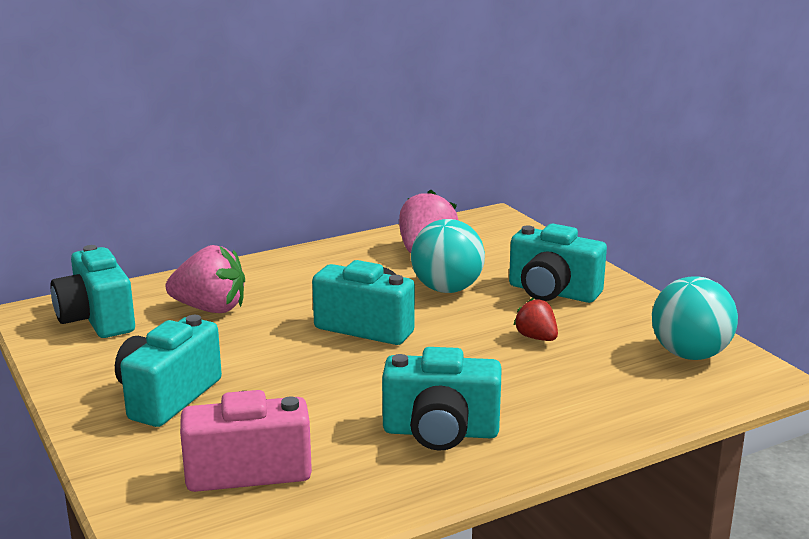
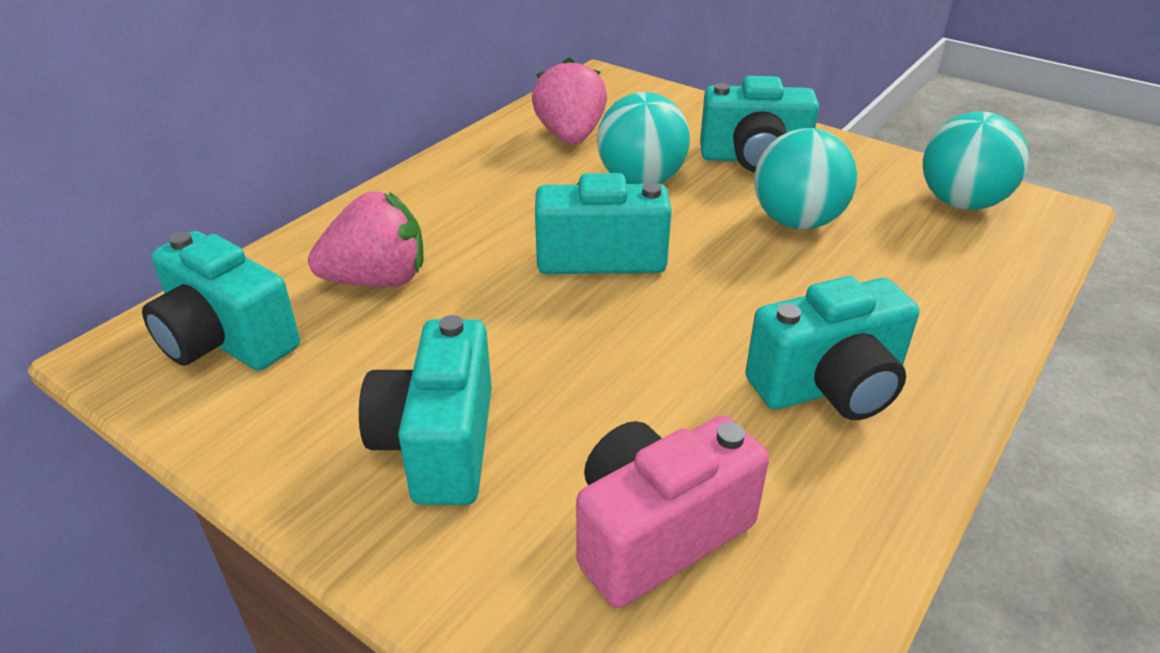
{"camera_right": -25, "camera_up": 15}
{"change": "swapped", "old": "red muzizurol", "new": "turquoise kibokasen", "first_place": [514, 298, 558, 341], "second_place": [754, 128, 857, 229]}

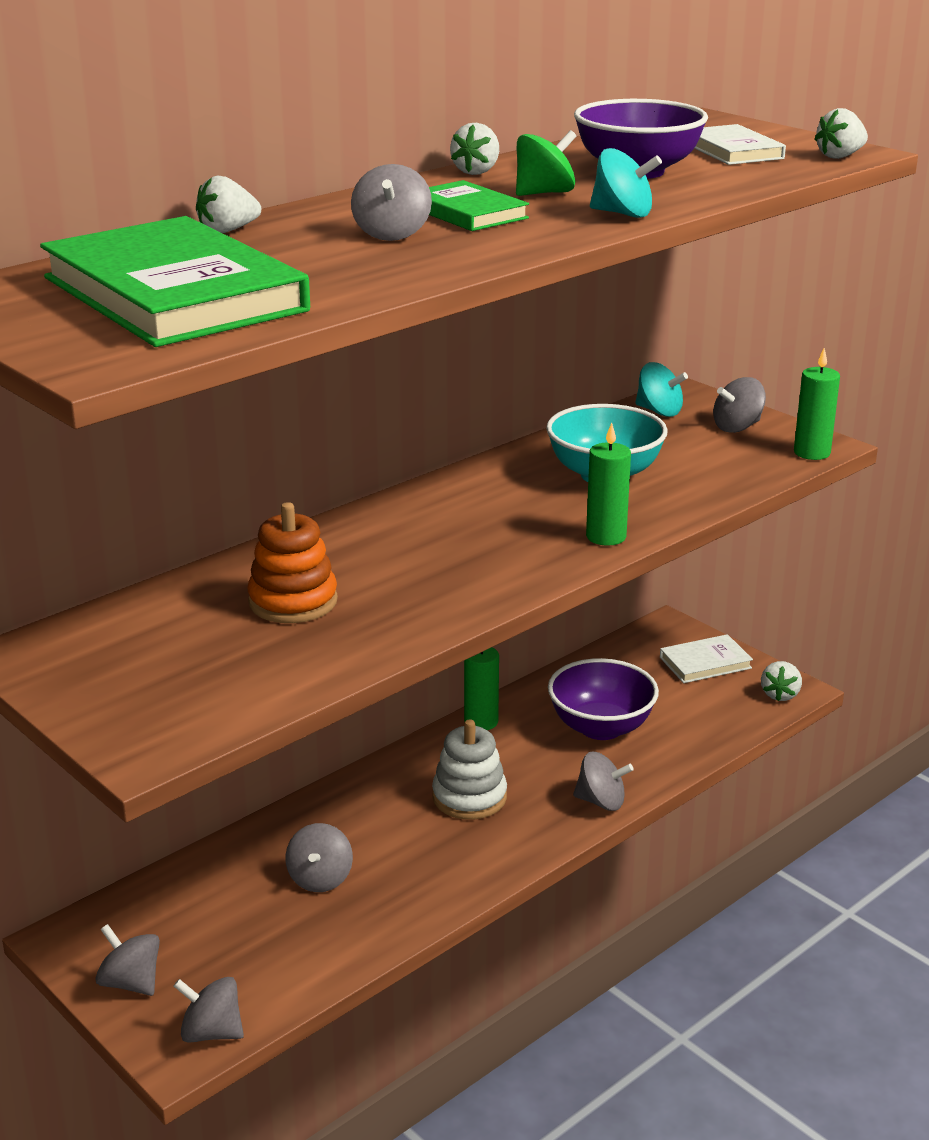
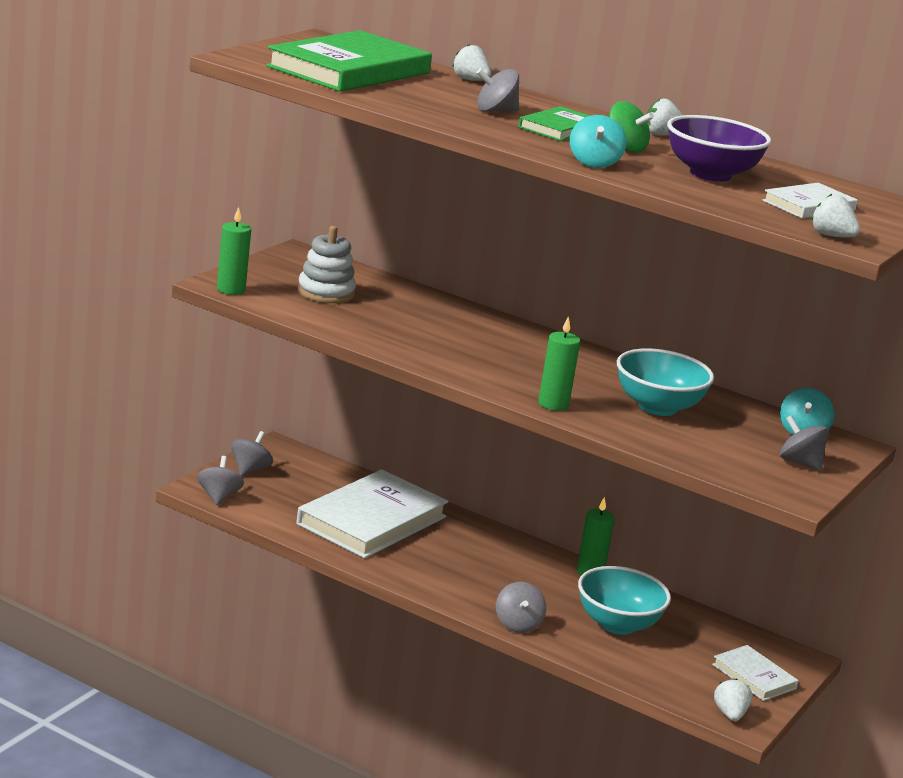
{"camera_right": 70, "camera_up": -5}
{"change": "gone", "old": "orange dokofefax", "first_place": [247, 502, 338, 623]}
{"change": "shifted", "old": "white dokofefax", "first_place": [432, 719, 507, 820], "second_place": [298, 226, 356, 303]}
{"change": "shifted", "old": "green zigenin", "first_place": [794, 348, 840, 460], "second_place": [217, 207, 251, 295]}
{"change": "swapped", "old": "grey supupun", "new": "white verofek", "first_place": [285, 823, 353, 892], "second_place": [296, 469, 448, 558]}
{"change": "repainted", "old": "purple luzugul", "new": "turquoise luzugul", "first_place": [548, 658, 659, 740], "second_place": [578, 566, 671, 635]}
{"change": "rotated", "old": "white muzizurol", "first_place": [761, 661, 802, 701], "second_place": [714, 678, 752, 721], "degrees": 90}

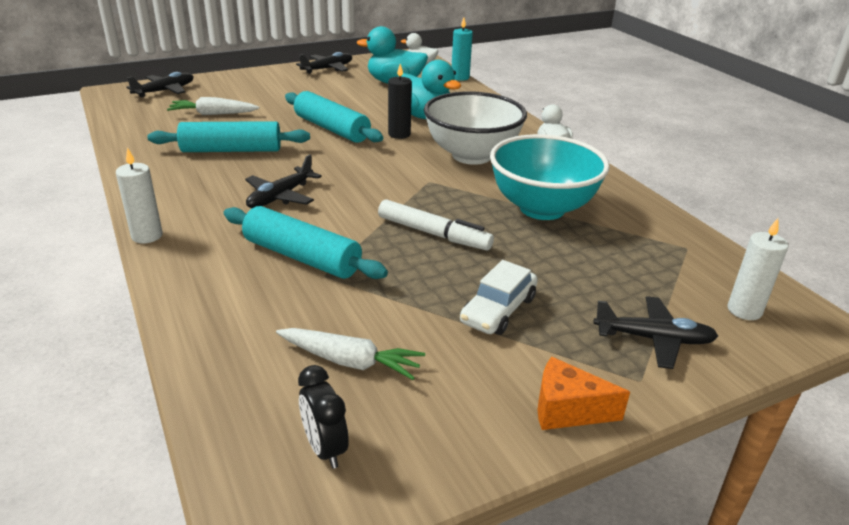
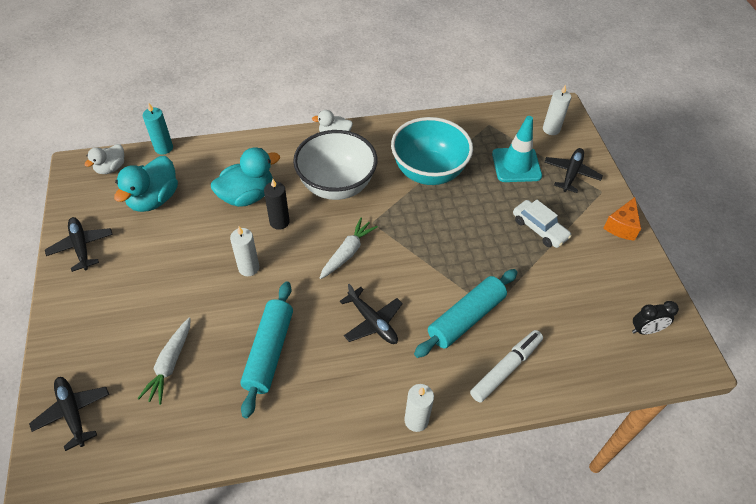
{"camera_right": -75, "camera_up": 20}
{"change": "new", "new": "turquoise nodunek", "second_place": [492, 116, 542, 182]}
{"change": "shifted", "old": "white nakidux", "first_place": [276, 328, 425, 380], "second_place": [320, 218, 378, 279]}
{"change": "shifted", "old": "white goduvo", "first_place": [378, 199, 494, 251], "second_place": [470, 330, 543, 403]}
{"change": "swapped", "old": "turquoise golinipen", "new": "white zigenin", "first_place": [285, 91, 383, 143], "second_place": [230, 227, 259, 276]}

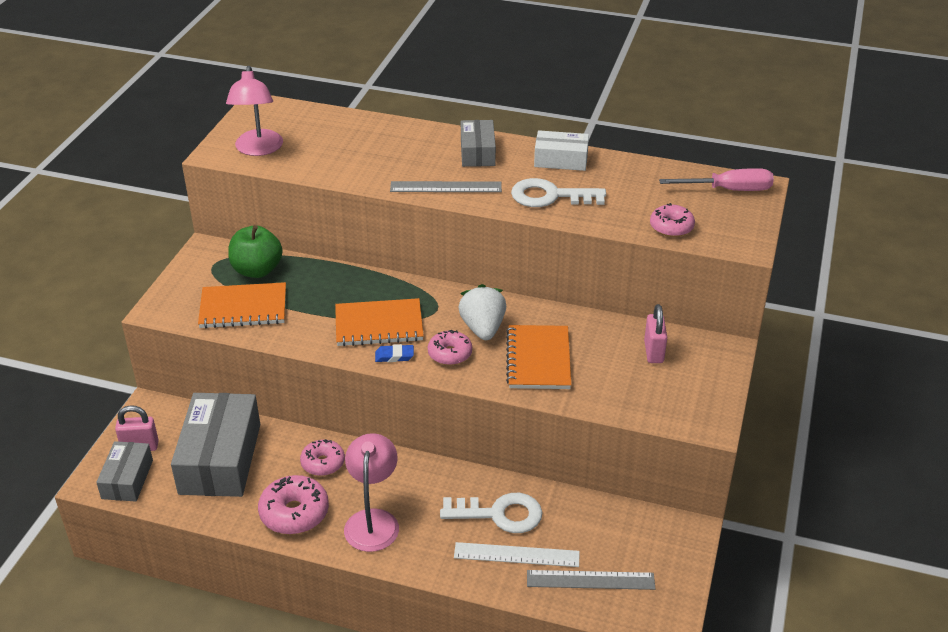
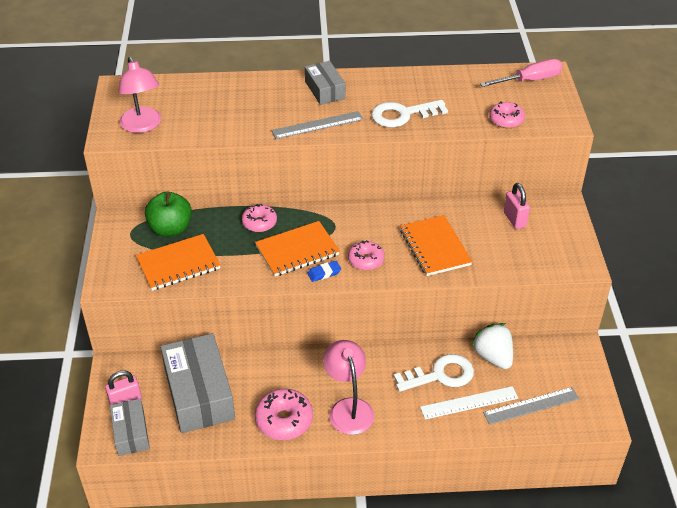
{"camera_right": -20, "camera_up": 5}
{"change": "gone", "old": "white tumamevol", "first_place": [534, 130, 589, 171]}
{"change": "shifted", "old": "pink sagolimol", "first_place": [300, 439, 345, 476], "second_place": [242, 204, 277, 232]}
{"change": "shifted", "old": "white muzizurol", "first_place": [458, 284, 506, 340], "second_place": [471, 323, 513, 369]}

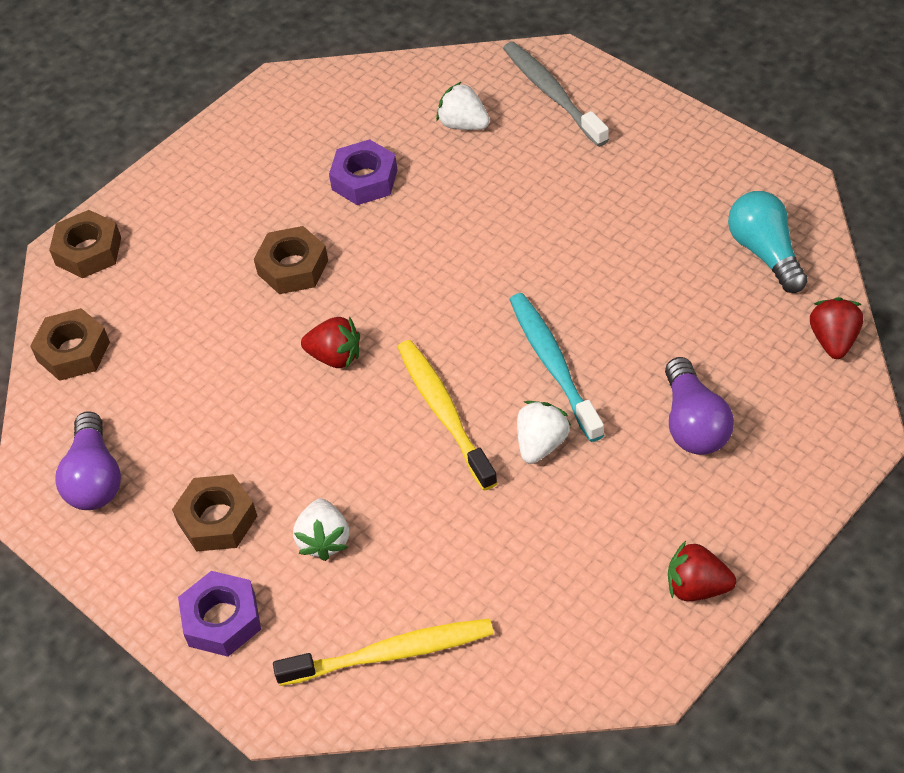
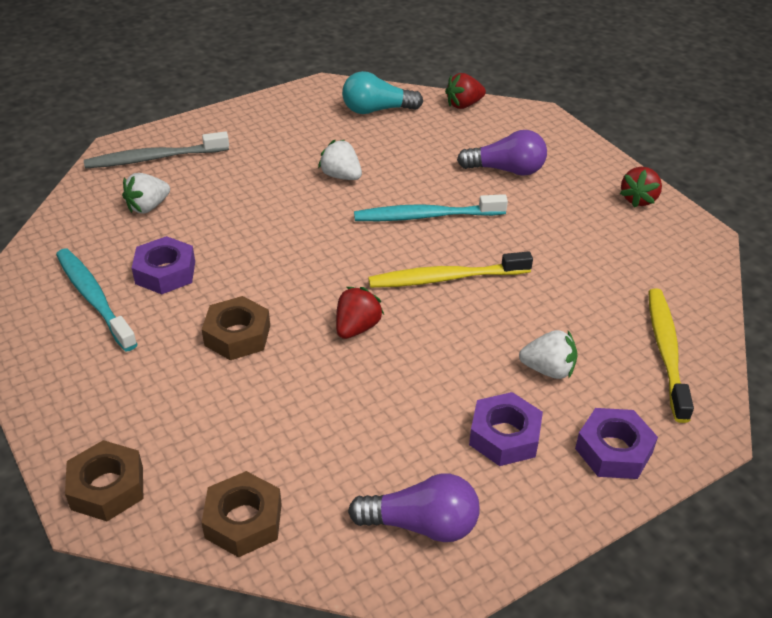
{"camera_right": -80, "camera_up": -10}
{"change": "new", "new": "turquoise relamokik", "second_place": [56, 248, 138, 351]}
{"change": "shifted", "old": "white muzizurol", "first_place": [517, 401, 571, 464], "second_place": [318, 140, 362, 180]}
{"change": "repainted", "old": "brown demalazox", "new": "purple demalazox", "first_place": [172, 474, 257, 552], "second_place": [469, 392, 543, 466]}
{"change": "rotated", "old": "red muzizurol", "first_place": [810, 297, 863, 359], "second_place": [445, 73, 486, 109], "degrees": -45}

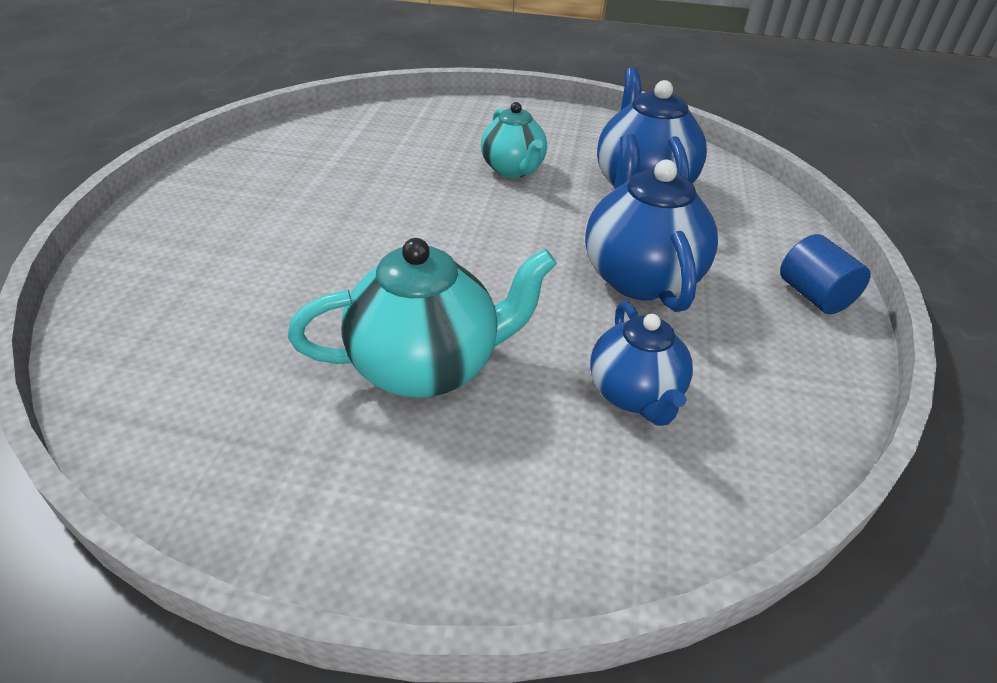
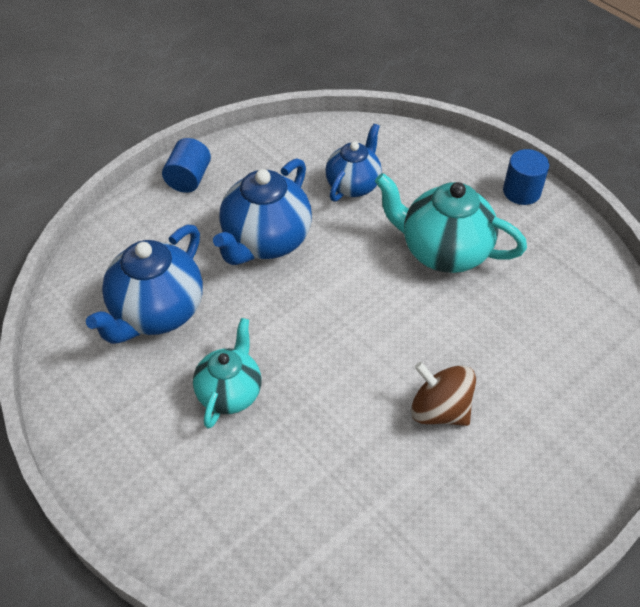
{"camera_right": -140, "camera_up": 10}
{"change": "new", "new": "brown supupun", "second_place": [411, 362, 476, 426]}
{"change": "new", "new": "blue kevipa", "second_place": [503, 149, 549, 205]}

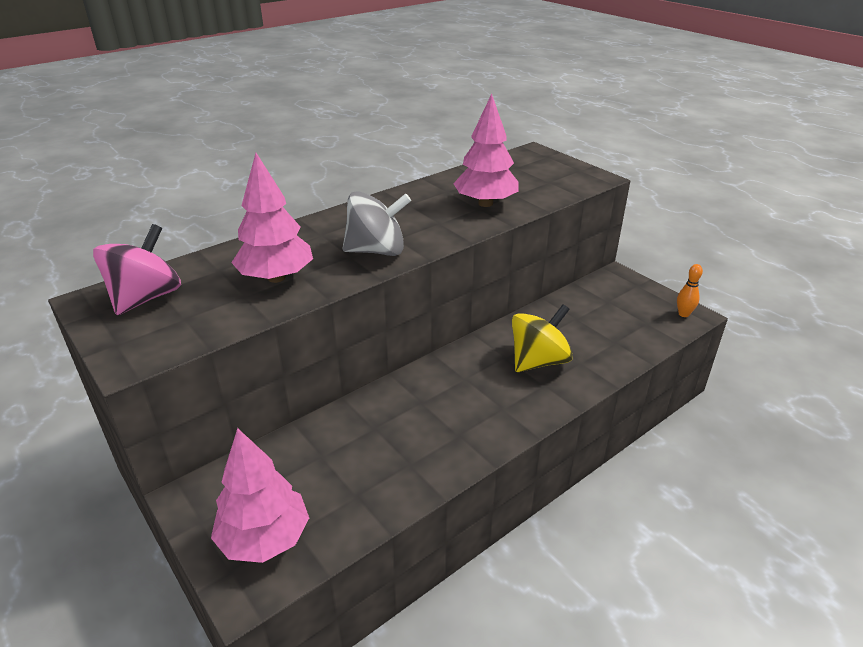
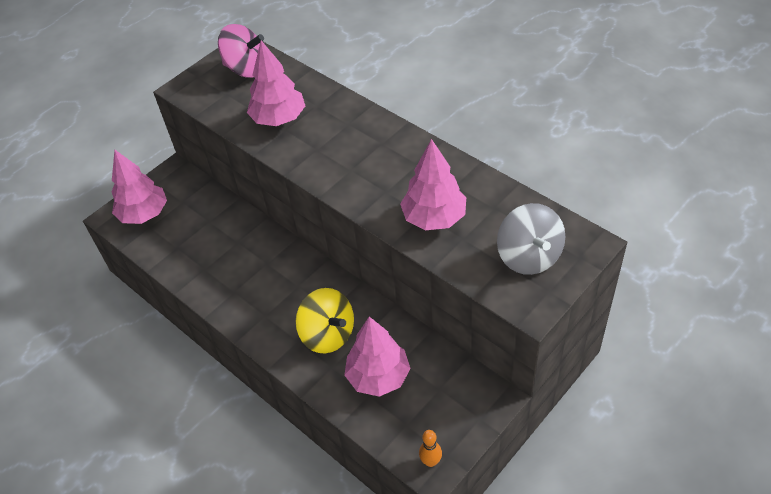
{"camera_right": 85, "camera_up": 15}
{"change": "new", "new": "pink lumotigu", "second_place": [344, 317, 410, 397]}
{"change": "shifted", "old": "grey supupun", "first_place": [343, 191, 411, 256], "second_place": [497, 203, 565, 275]}

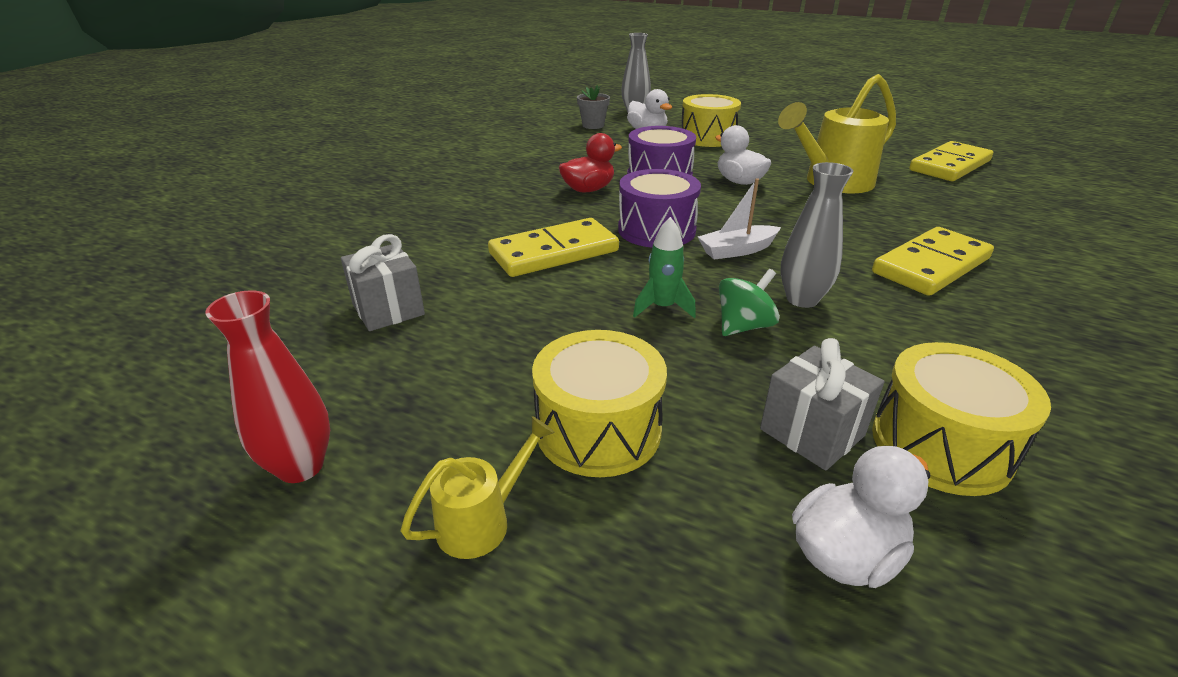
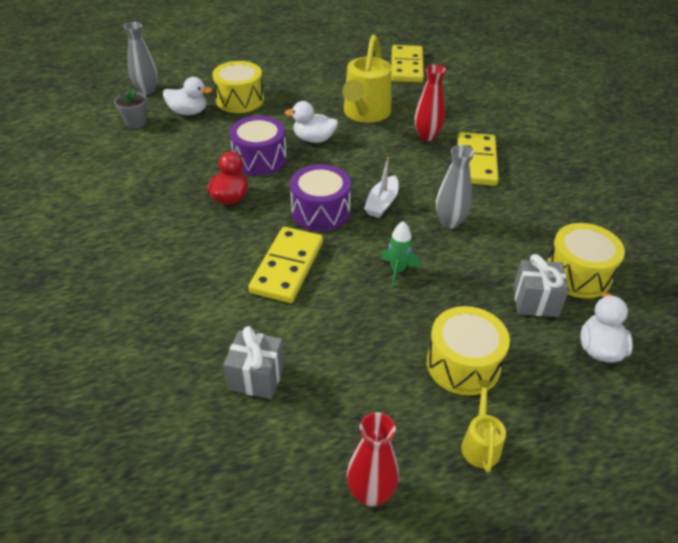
{"camera_right": -45, "camera_up": 10}
{"change": "gone", "old": "green supupun", "first_place": [719, 269, 780, 336]}
{"change": "new", "new": "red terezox", "second_place": [415, 64, 446, 141]}

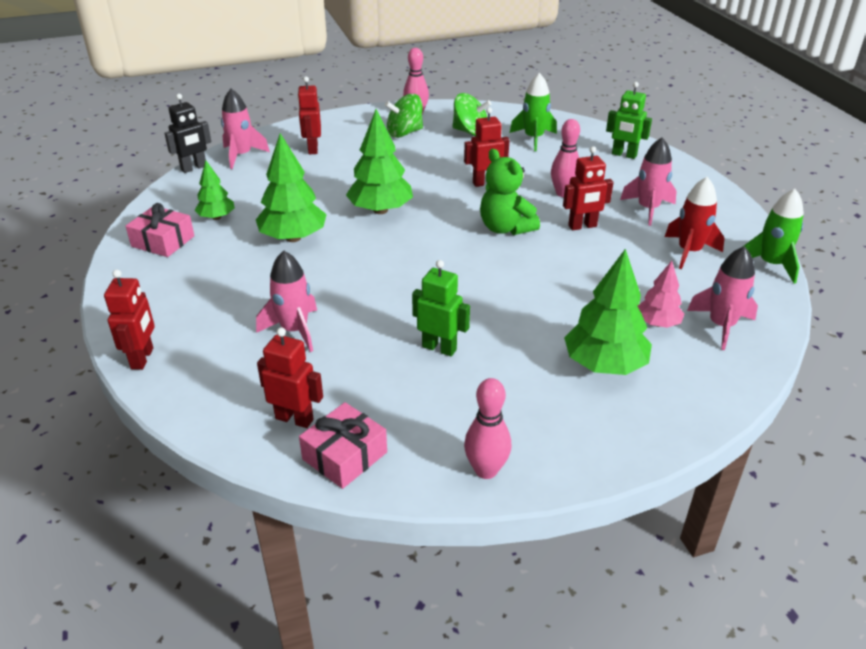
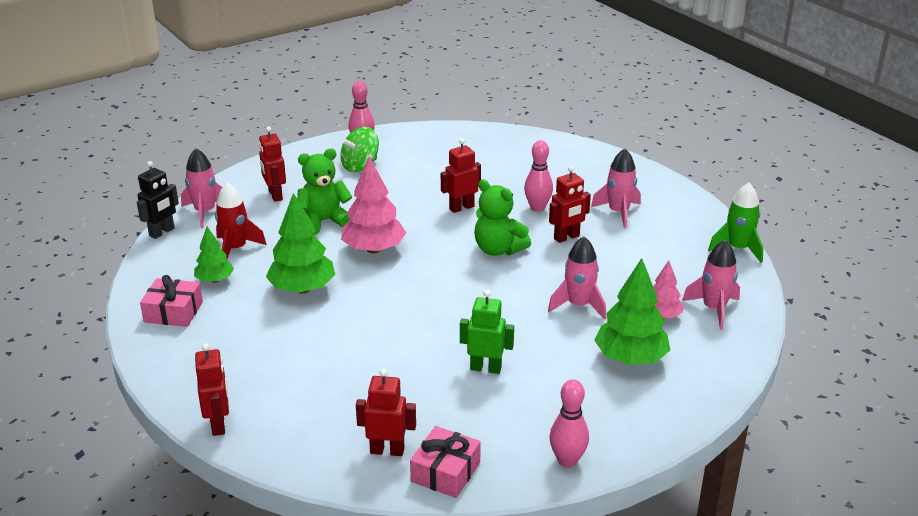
{"camera_right": -15, "camera_up": -5}
{"change": "gone", "old": "green supupun", "first_place": [452, 93, 491, 136]}
{"change": "gone", "old": "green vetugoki", "first_place": [510, 73, 557, 151]}
{"change": "gone", "old": "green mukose", "first_place": [606, 82, 652, 159]}
{"change": "new", "new": "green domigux", "second_place": [297, 148, 352, 235]}
{"change": "shifted", "old": "pink vetugoki", "first_place": [256, 251, 317, 352], "second_place": [548, 236, 606, 319]}
{"change": "shifted", "old": "red vetugoki", "first_place": [665, 177, 725, 269], "second_place": [215, 183, 267, 259]}
{"change": "repainted", "old": "green lumotigu", "new": "pink lumotigu", "first_place": [346, 109, 413, 214], "second_place": [341, 157, 406, 253]}

